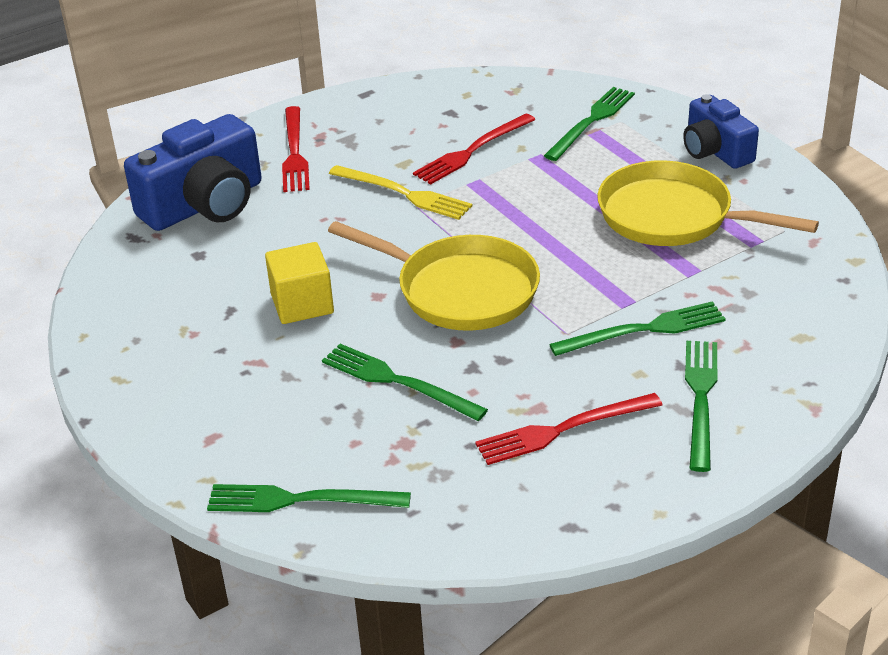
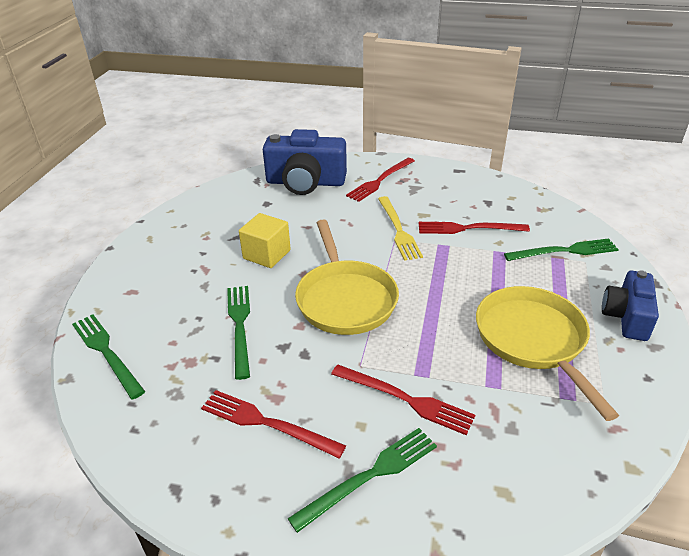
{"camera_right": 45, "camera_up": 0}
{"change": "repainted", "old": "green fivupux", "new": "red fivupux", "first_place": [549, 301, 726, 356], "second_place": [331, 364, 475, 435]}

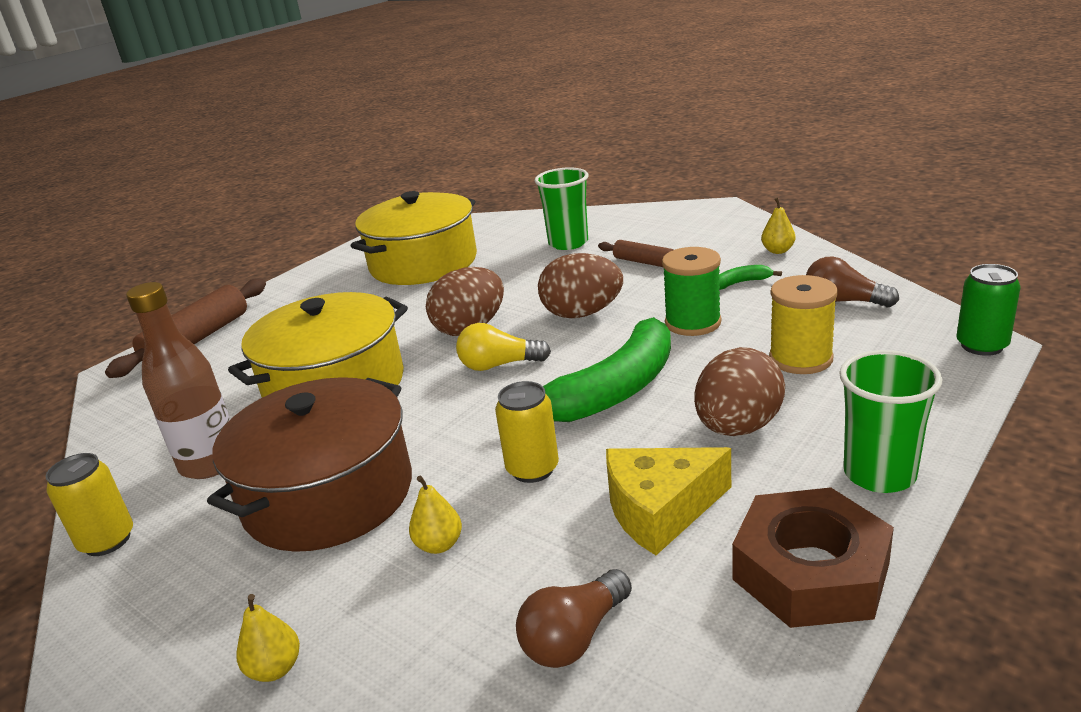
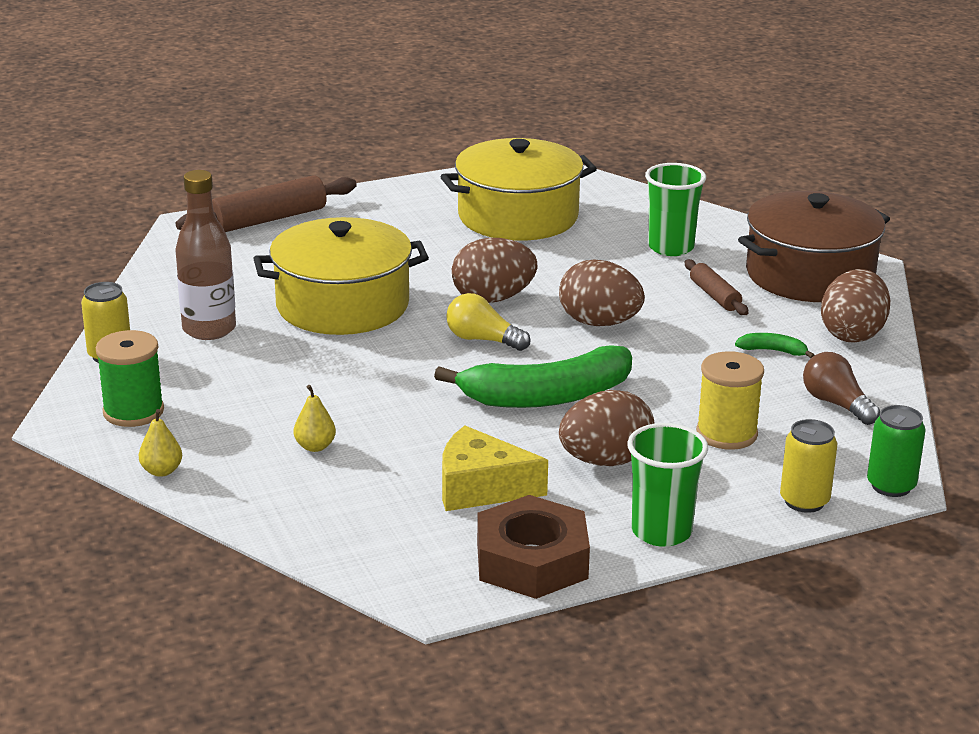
{"camera_right": 25, "camera_up": 0}
{"change": "gone", "old": "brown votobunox", "first_place": [516, 569, 632, 668]}
{"change": "shifted", "old": "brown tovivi", "first_place": [207, 377, 412, 552], "second_place": [738, 191, 890, 302]}
{"change": "shifted", "old": "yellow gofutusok", "first_place": [495, 381, 559, 483], "second_place": [780, 419, 837, 513]}
{"change": "shifted", "old": "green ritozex", "first_place": [662, 247, 721, 336], "second_place": [96, 330, 164, 427]}
{"change": "swapped", "old": "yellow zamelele", "new": "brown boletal", "first_place": [761, 197, 795, 254], "second_place": [821, 269, 890, 343]}

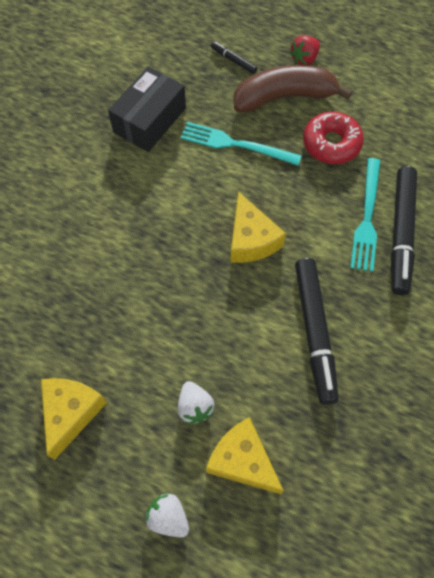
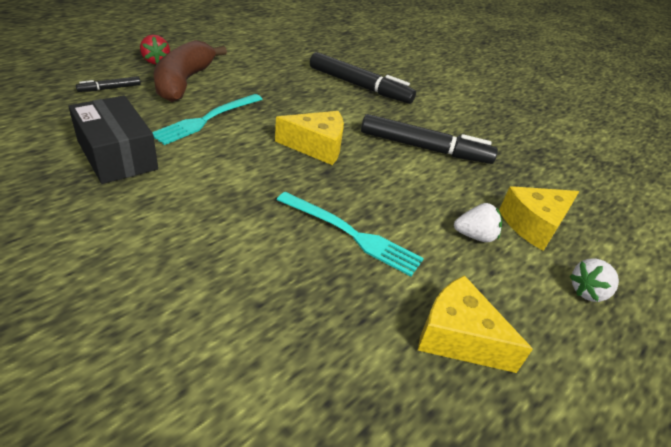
{"camera_right": -75, "camera_up": -25}
{"change": "gone", "old": "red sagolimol", "first_place": [303, 112, 364, 164]}
{"change": "shifted", "old": "turquoise fivupux", "first_place": [350, 158, 380, 272], "second_place": [277, 192, 424, 276]}

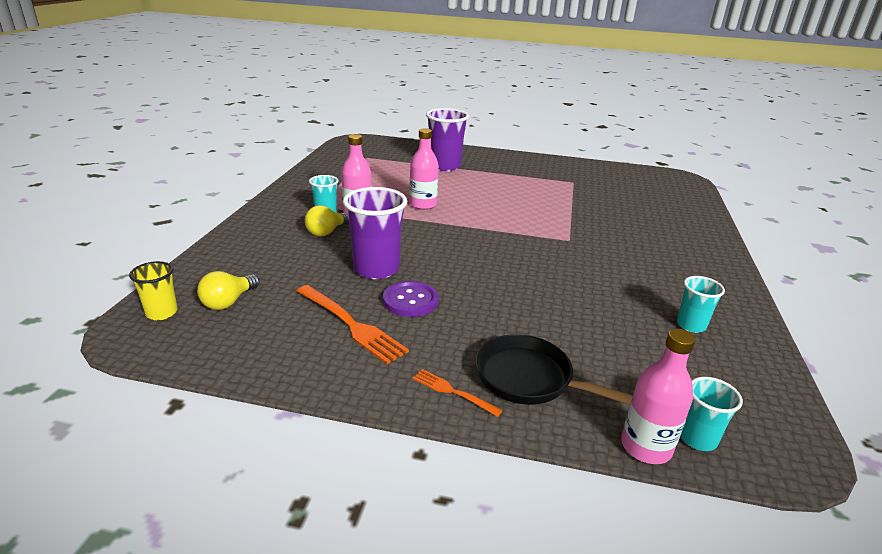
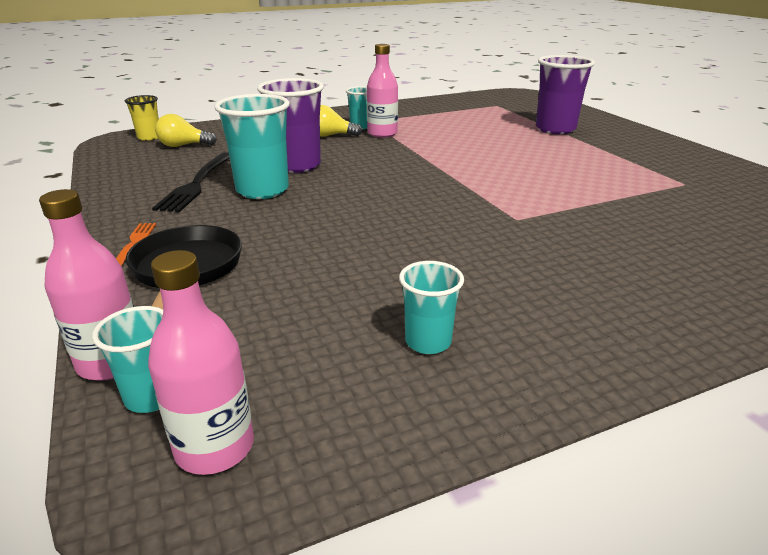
{"camera_right": 55, "camera_up": 0}
{"change": "shifted", "old": "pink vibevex", "first_place": [410, 128, 439, 210], "second_place": [148, 250, 254, 475]}
{"change": "swapped", "old": "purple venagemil", "new": "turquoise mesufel", "first_place": [383, 281, 439, 317], "second_place": [214, 94, 290, 199]}
{"change": "repainted", "old": "orange fivupux", "new": "black fivupux", "first_place": [297, 285, 409, 364], "second_place": [152, 152, 230, 212]}

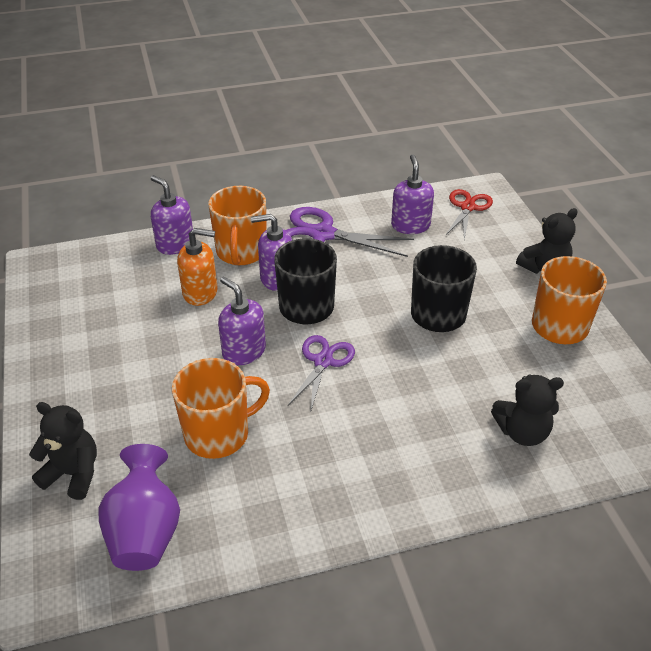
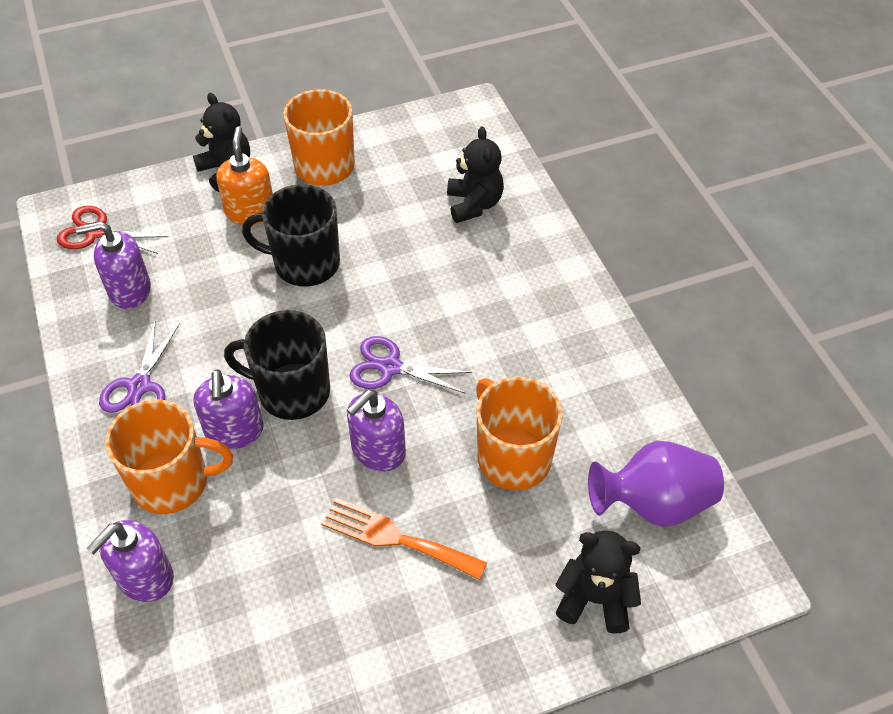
{"camera_right": -95, "camera_up": 10}
{"change": "new", "new": "orange fivupux", "second_place": [321, 498, 487, 580]}
{"change": "shifted", "old": "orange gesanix", "first_place": [177, 228, 218, 306], "second_place": [216, 126, 273, 225]}
{"change": "rotated", "old": "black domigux", "first_place": [29, 402, 97, 500], "second_place": [555, 530, 641, 634], "degrees": 90}
{"change": "scaled", "old": "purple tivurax", "first_place": [286, 207, 414, 257], "second_place": [99, 320, 180, 413], "factor": 0.64}

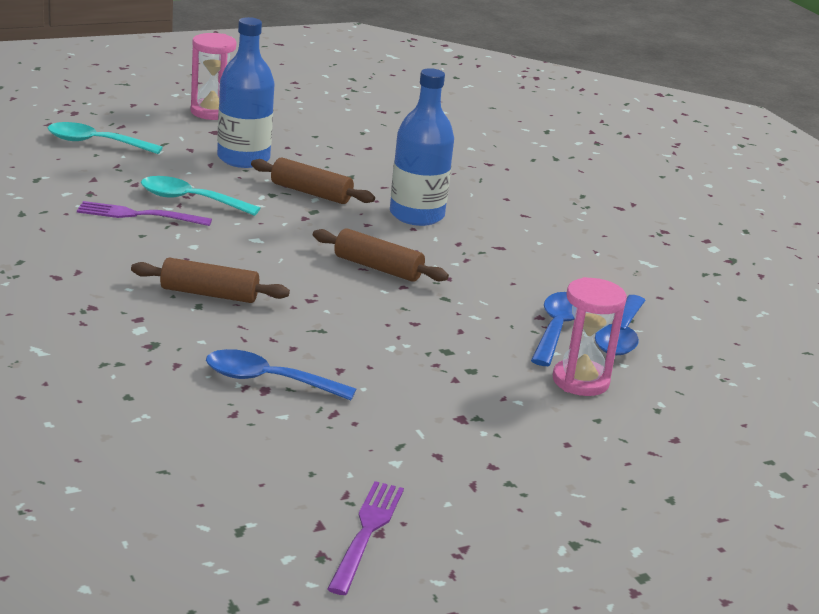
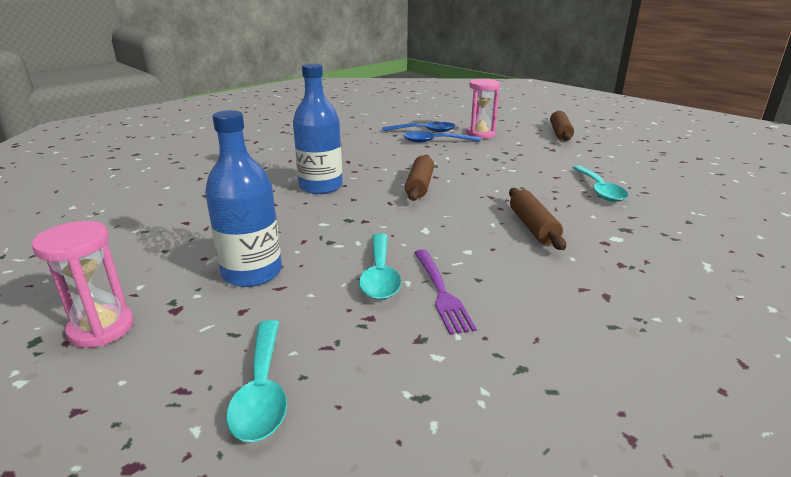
{"camera_right": -105, "camera_up": 0}
{"change": "gone", "old": "purple fivupux", "first_place": [327, 481, 404, 595]}
{"change": "shifted", "old": "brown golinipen", "first_place": [251, 157, 375, 204], "second_place": [550, 111, 574, 141]}
{"change": "repainted", "old": "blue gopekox", "new": "turquoise gopekox", "first_place": [206, 349, 356, 401], "second_place": [573, 166, 629, 202]}

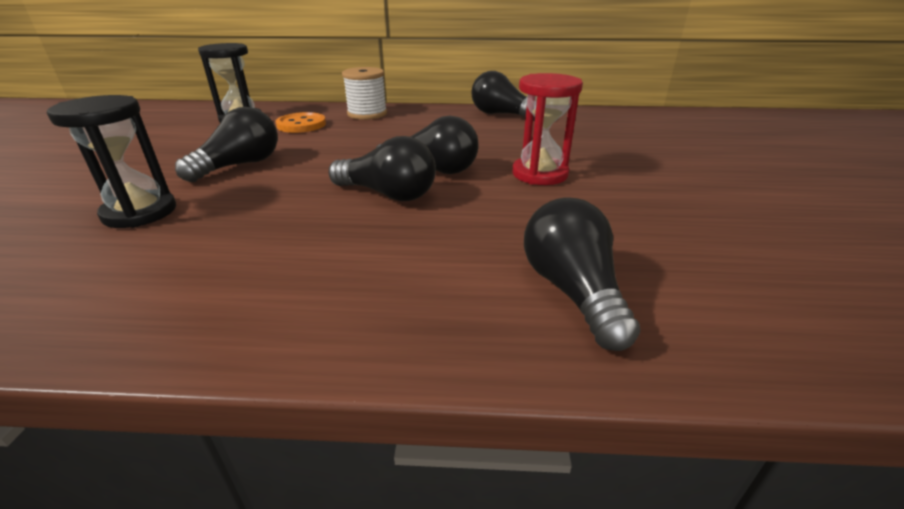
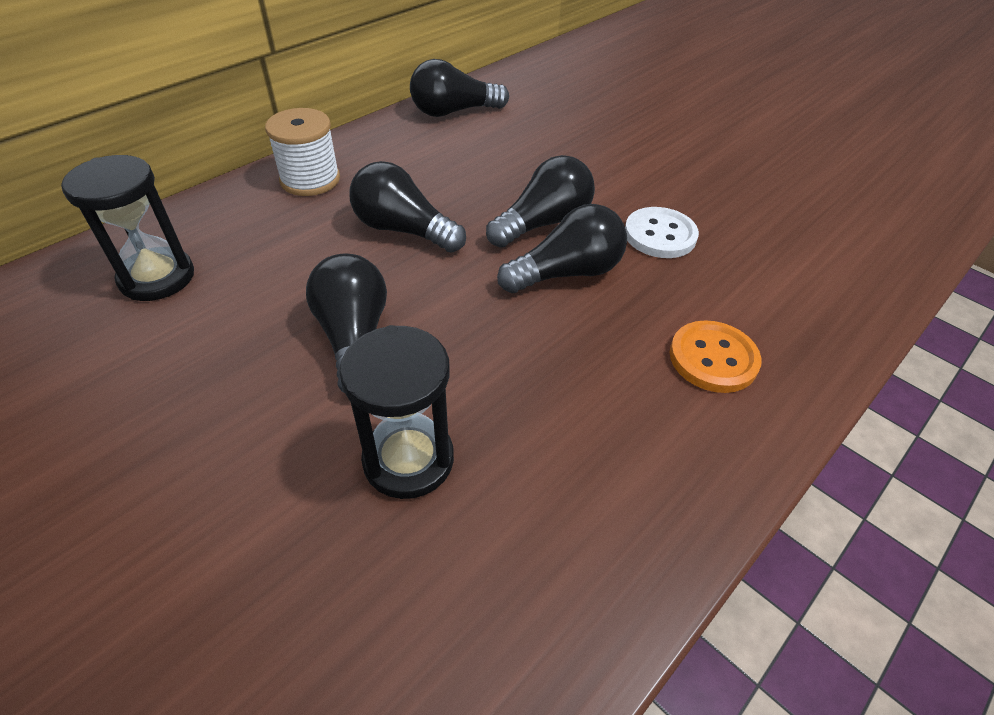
{"camera_right": -50, "camera_up": 15}
{"change": "gone", "old": "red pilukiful", "first_place": [512, 73, 583, 185]}
{"change": "new", "new": "white venagemil", "second_place": [625, 207, 699, 258]}
{"change": "shifted", "old": "orange venagemil", "first_place": [275, 112, 326, 133], "second_place": [670, 320, 761, 393]}
{"change": "shifted", "old": "black votobunox", "first_place": [524, 198, 640, 351], "second_place": [349, 161, 466, 252]}

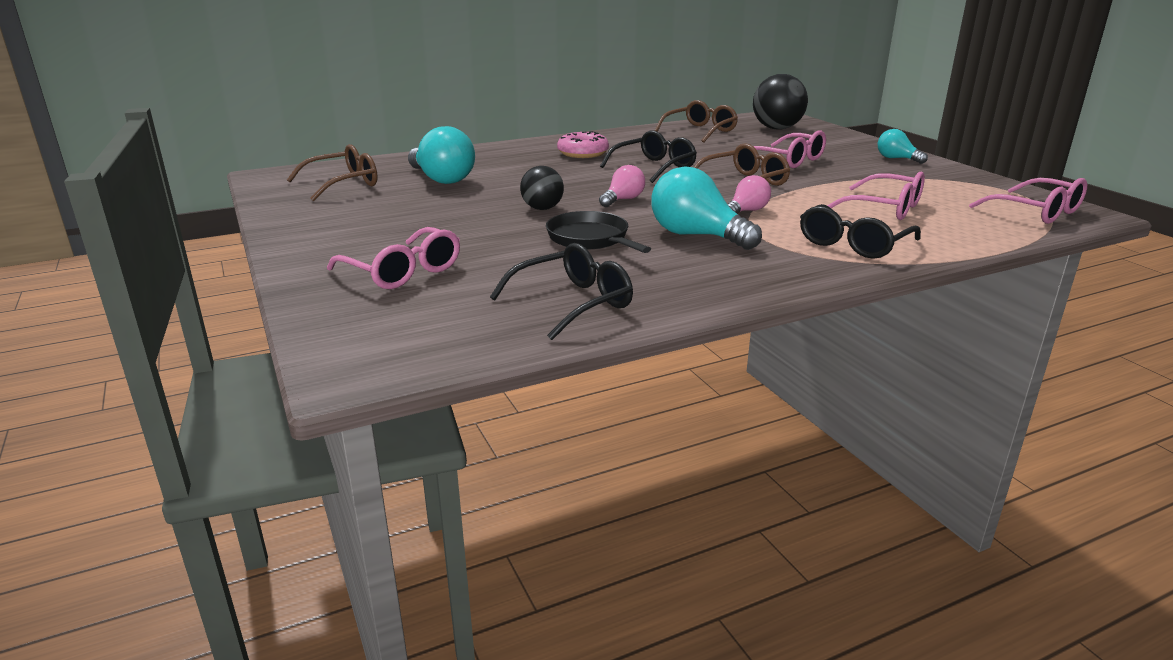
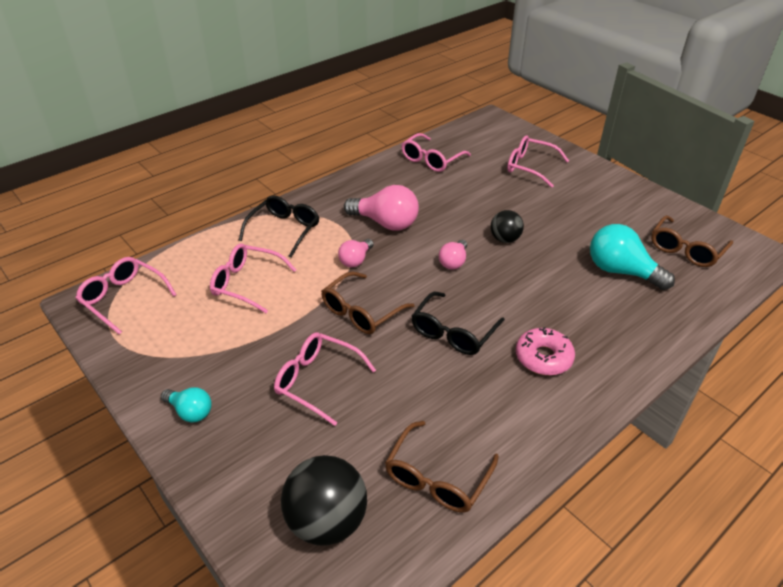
{"camera_right": 165, "camera_up": 15}
{"change": "gone", "old": "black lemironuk", "first_place": [546, 211, 651, 253]}
{"change": "repainted", "old": "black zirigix", "new": "pink zirigix", "first_place": [490, 243, 633, 340], "second_place": [401, 133, 471, 172]}
{"change": "repainted", "old": "turquoise votobunox", "new": "pink votobunox", "first_place": [651, 166, 762, 250], "second_place": [344, 185, 419, 230]}

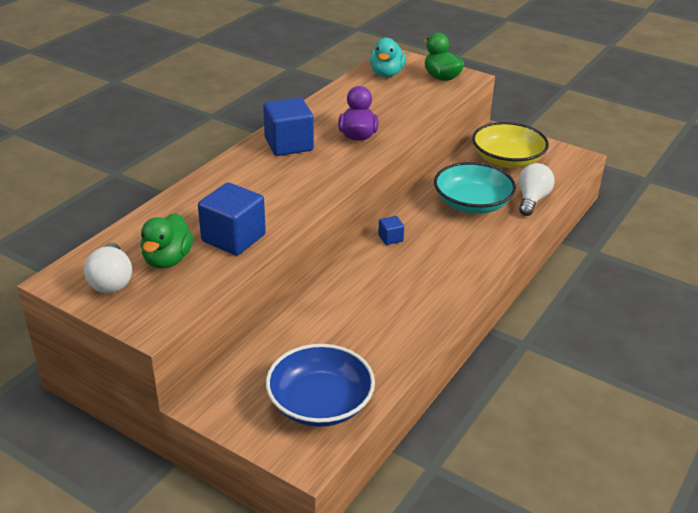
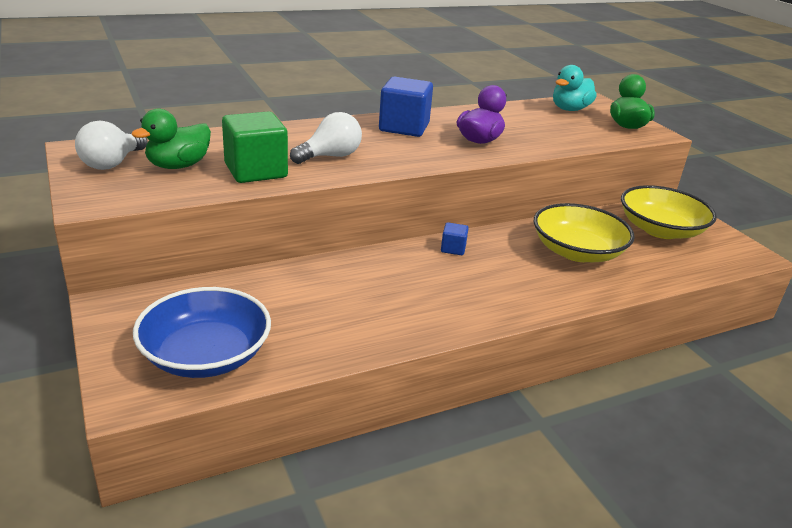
{"camera_right": 30, "camera_up": -5}
{"change": "shifted", "old": "white votobunox", "first_place": [518, 163, 555, 216], "second_place": [290, 112, 362, 164]}
{"change": "repainted", "old": "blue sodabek", "new": "green sodabek", "first_place": [198, 182, 266, 255], "second_place": [222, 111, 288, 183]}
{"change": "repainted", "old": "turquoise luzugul", "new": "yellow luzugul", "first_place": [434, 162, 516, 214], "second_place": [534, 203, 635, 262]}

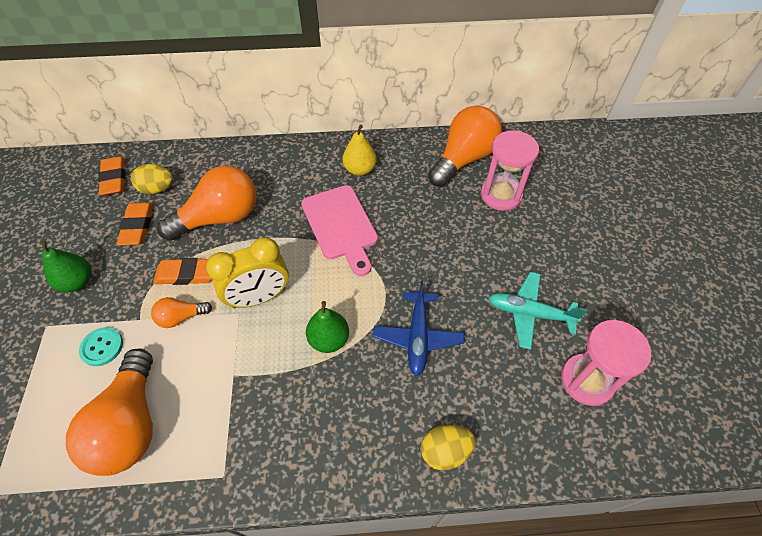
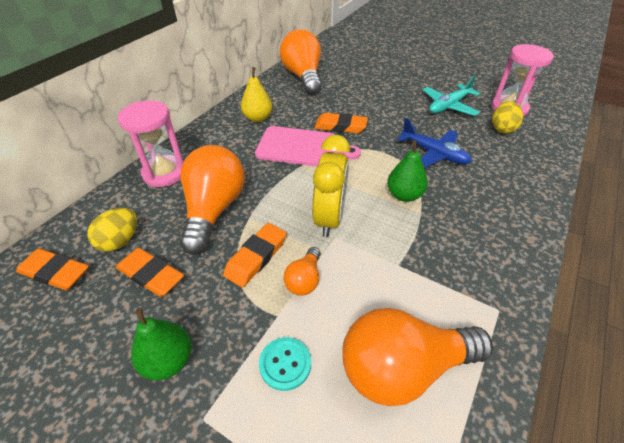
{"camera_right": -55, "camera_up": -10}
{"change": "new", "new": "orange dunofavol", "second_place": [314, 113, 368, 133]}
{"change": "shifted", "old": "yellow boletal", "first_place": [421, 425, 476, 470], "second_place": [492, 101, 523, 134]}
{"change": "shifted", "old": "pink pilukiful", "first_place": [481, 130, 539, 211], "second_place": [118, 100, 184, 187]}
{"change": "rotated", "old": "orange votobunox", "first_place": [66, 349, 153, 476], "second_place": [342, 308, 493, 406], "degrees": 135}

